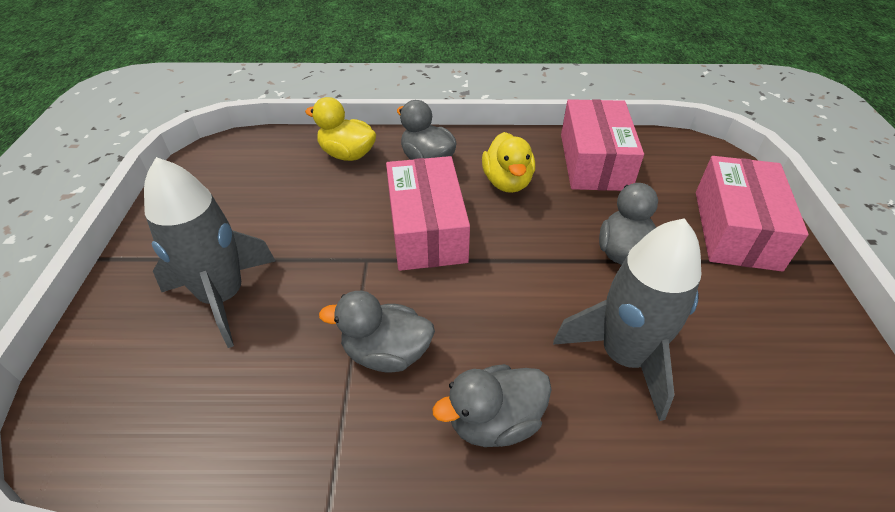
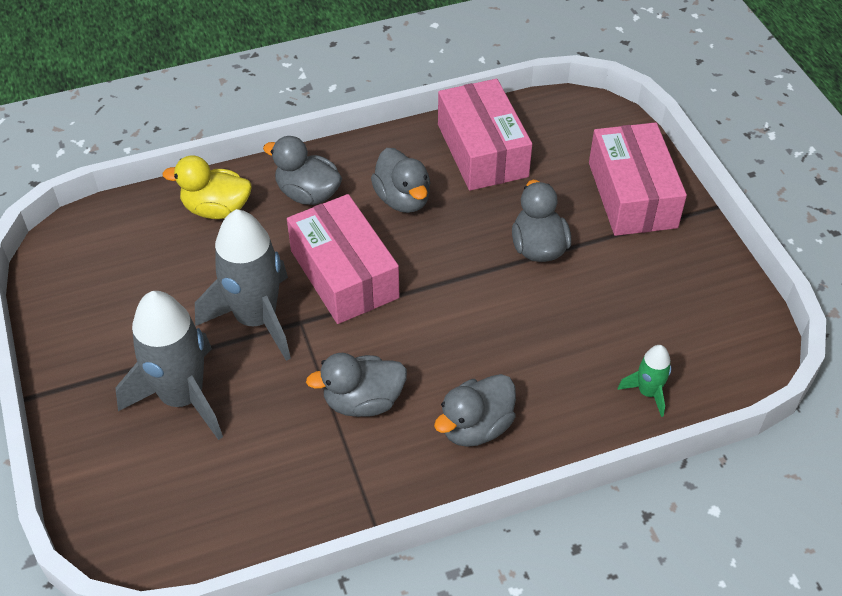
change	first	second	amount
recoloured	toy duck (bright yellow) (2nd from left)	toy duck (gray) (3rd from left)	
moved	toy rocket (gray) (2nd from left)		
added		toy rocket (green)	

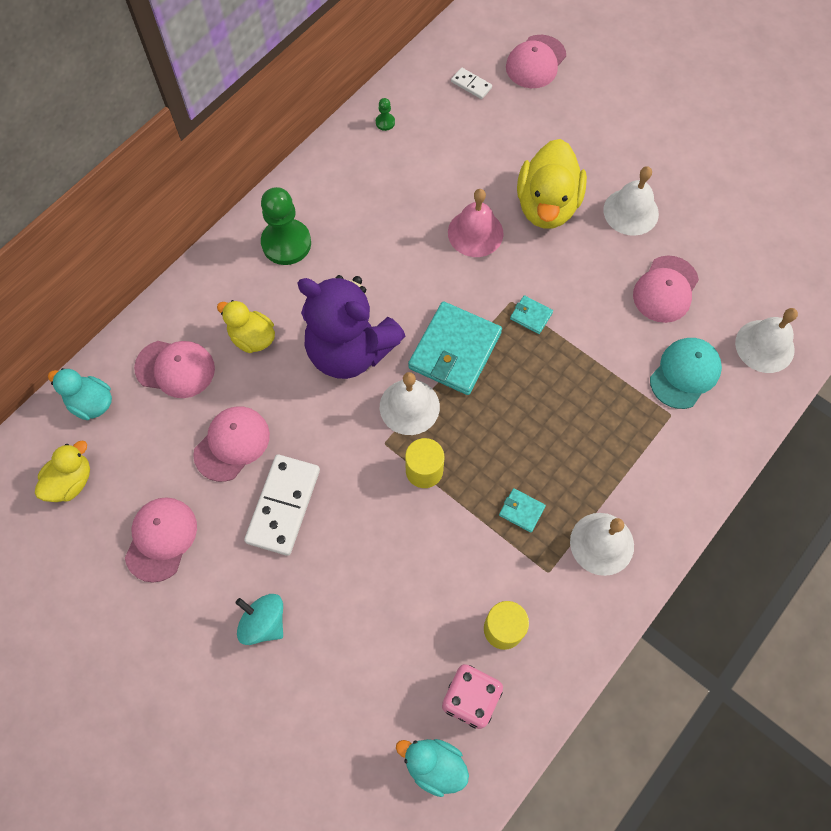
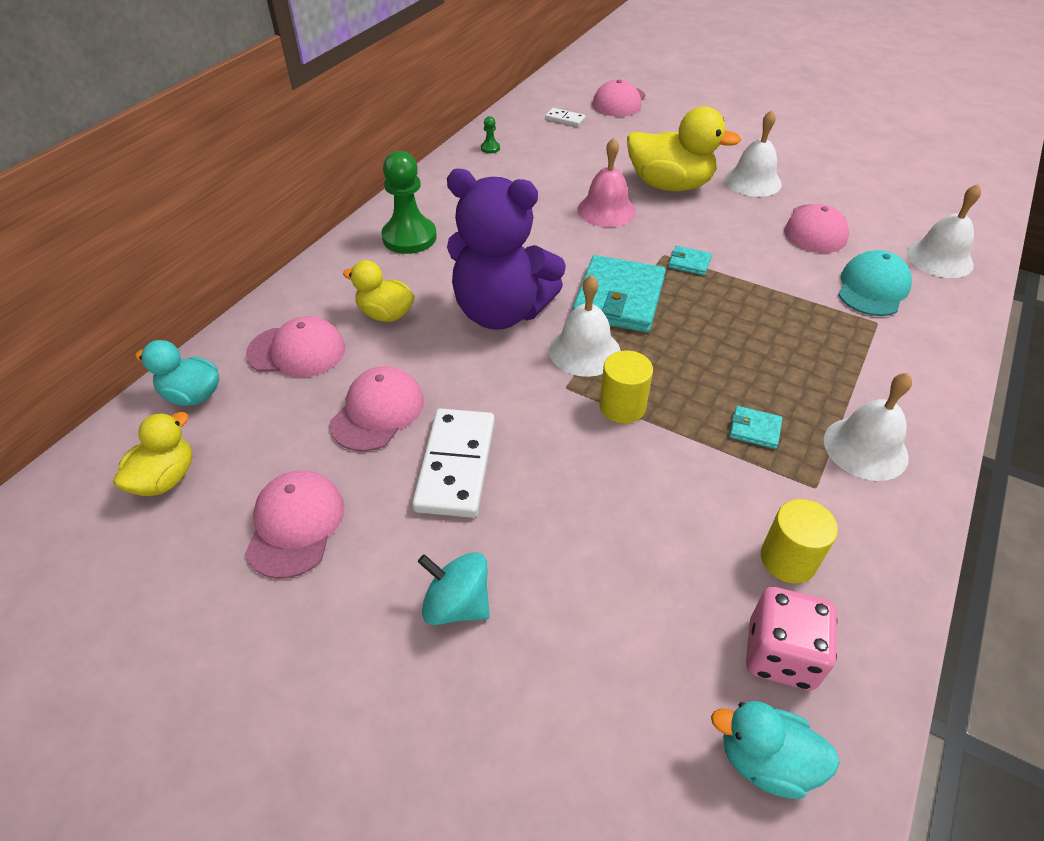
change	first	second	amount
turned	toy duck (bright yellow) (3rd from left)		75 degrees counterclockwise

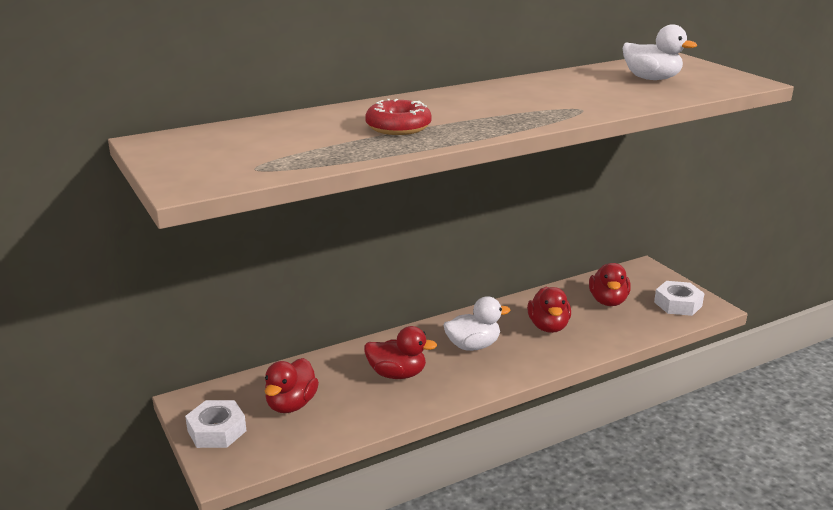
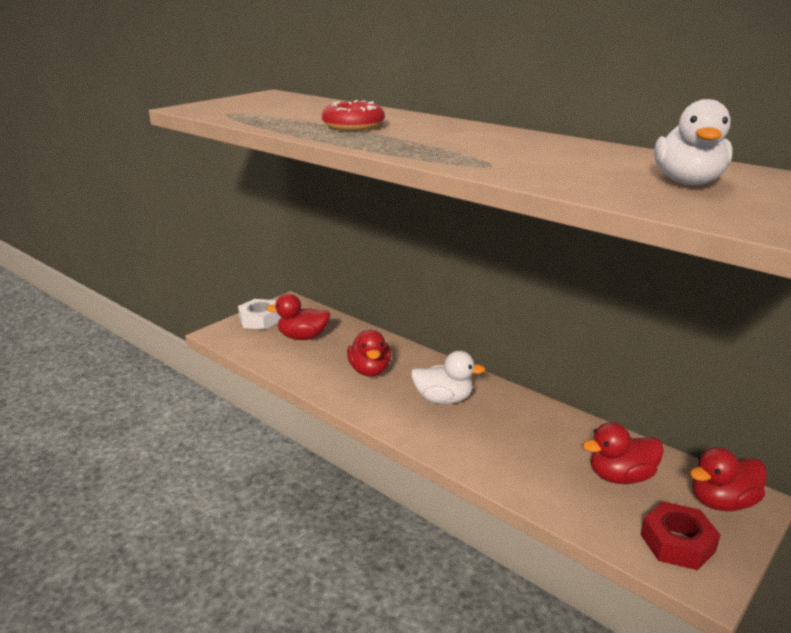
change	first	second	amount
recoloured	hex nut (snow-white) (2nd from left)	hex nut (red)	
moved	toy duck (red) (3rd from left in the first image)	toy duck (red) (4th from left)	
turned	toy duck (snow-white) (1st from left)		45 degrees counterclockwise

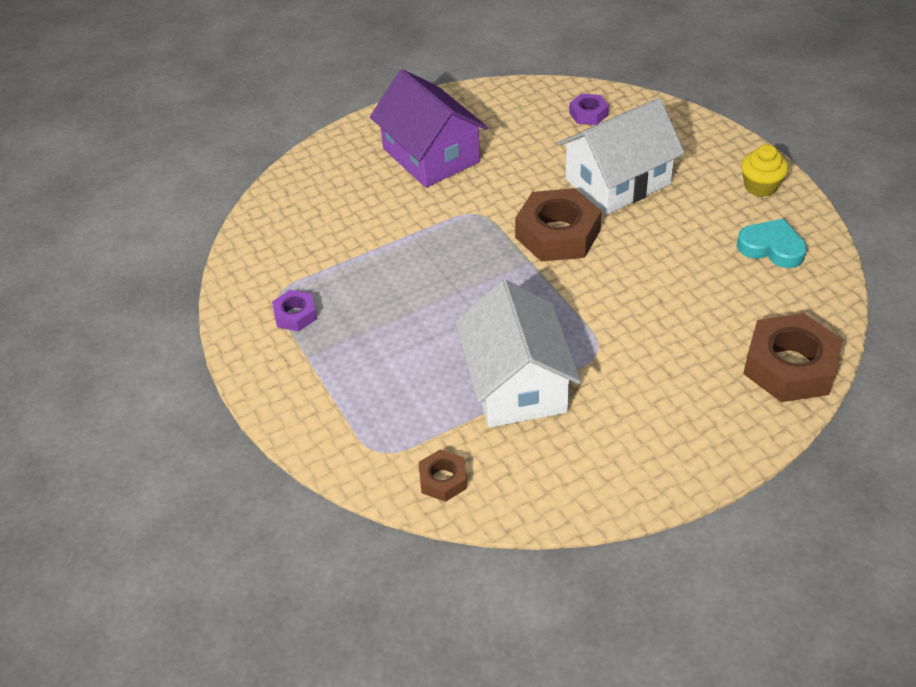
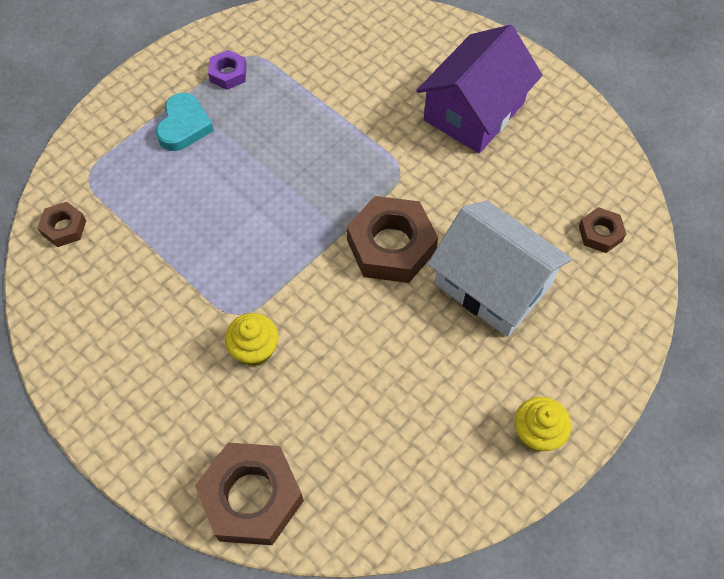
change	first	second	amount
recoloured	hex nut (purple) (2nd from left)	hex nut (dark brown) (4th from left)	
moved	love heart (turquoise)		
removed	cottage (snow-white) (1st from left)		
added		fairy cake (bright yellow) (1st from left)	

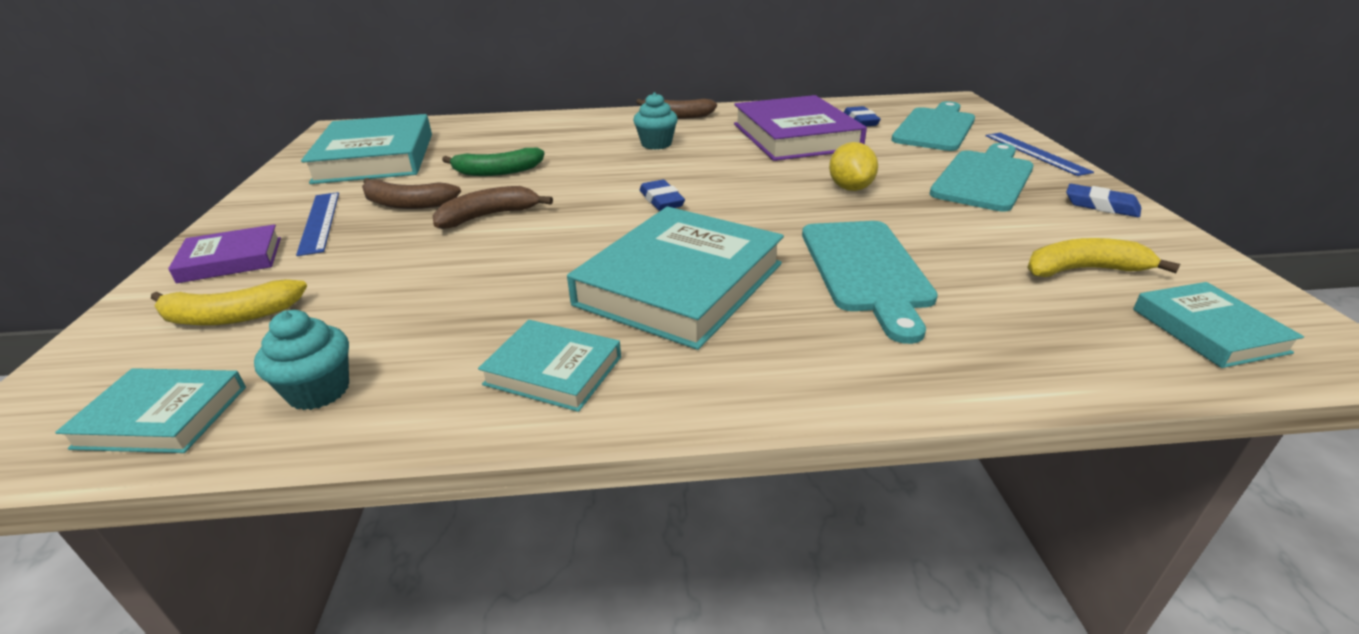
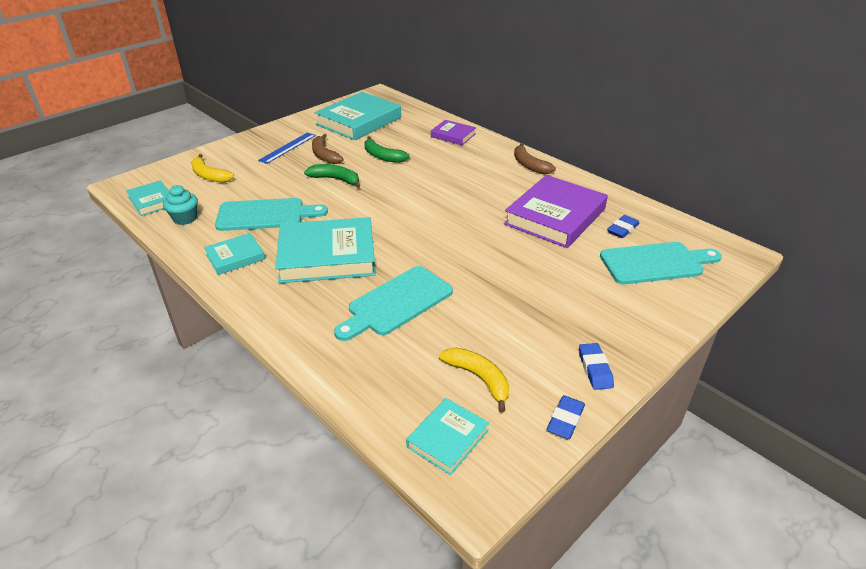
change	first	second	amount
removed	fairy cake (turquoise) (2nd from left)		
removed	ruler (blue) (2nd from left)		
removed	lemon (bright yellow)		
moved	cutting board (turquoise) (3rd from left in the first image)	cutting board (turquoise) (1st from left)	
moved	pencil eraser (blue) (1st from left)		
recoloured	banana (dark brown) (2nd from left)	banana (green) (1st from left)	
moved	book (purple) (1st from left)		
turned	book (turquoise) (3rd from left in the first image)	book (turquoise) (2nd from left)	75 degrees clockwise

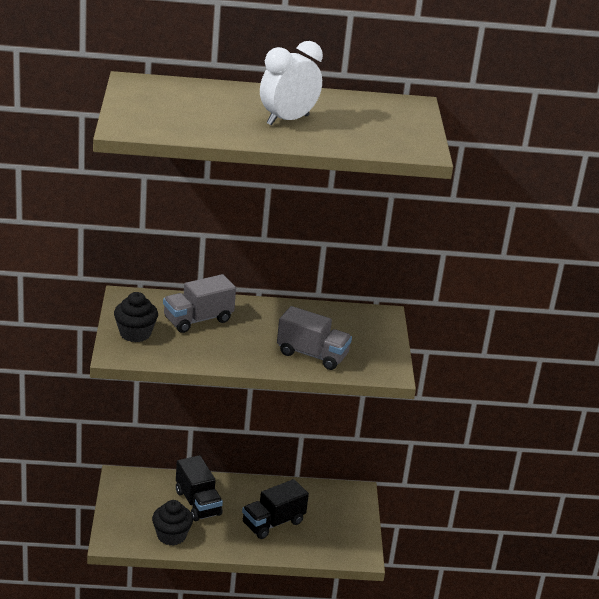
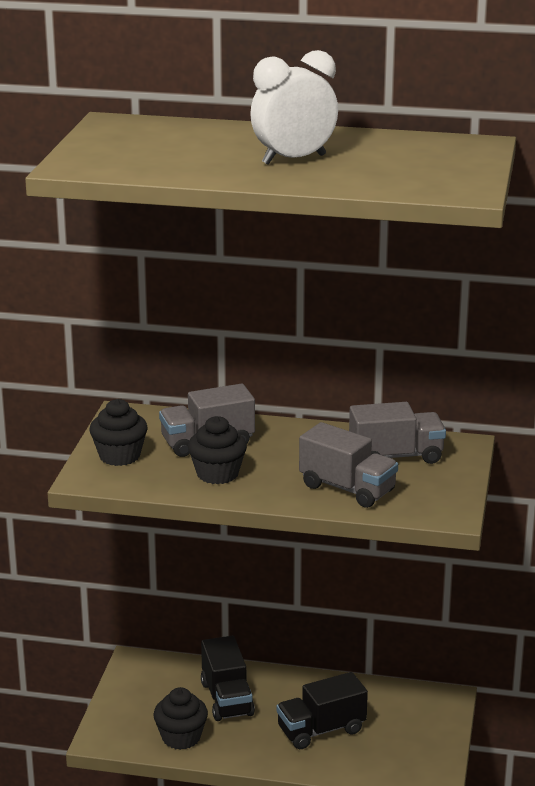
change	first	second	amount
added		lorry (gray) (3rd from left)	
added		fairy cake (ebony) (3rd from left)	

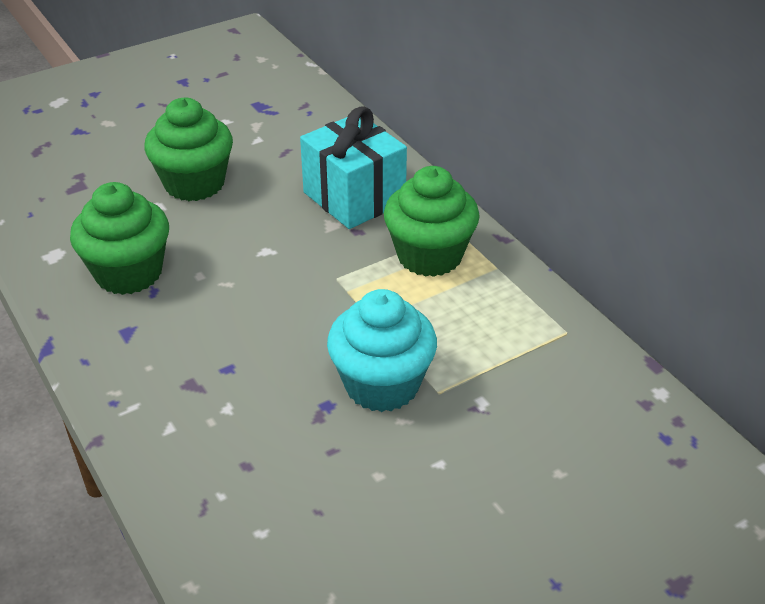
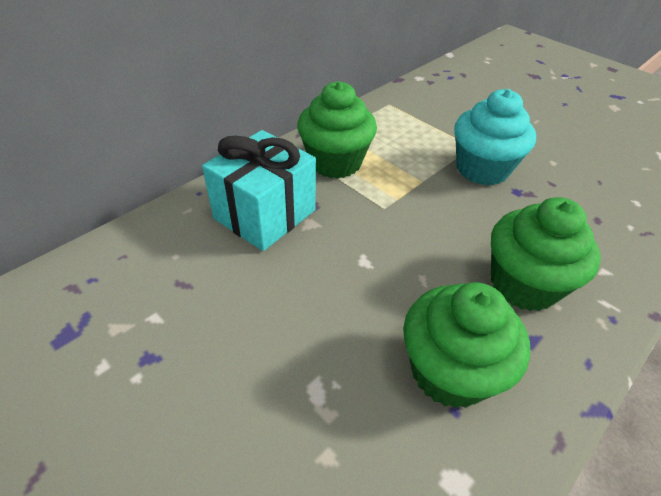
change	first	second	amount
moved	fairy cake (green) (2nd from left in the first image)	fairy cake (green) (3rd from left)	

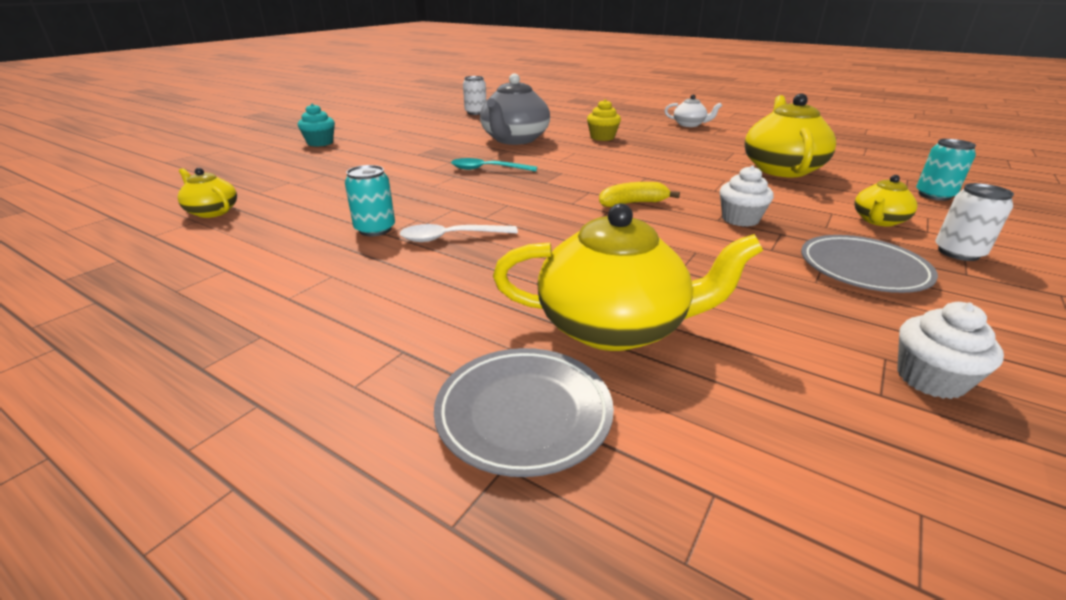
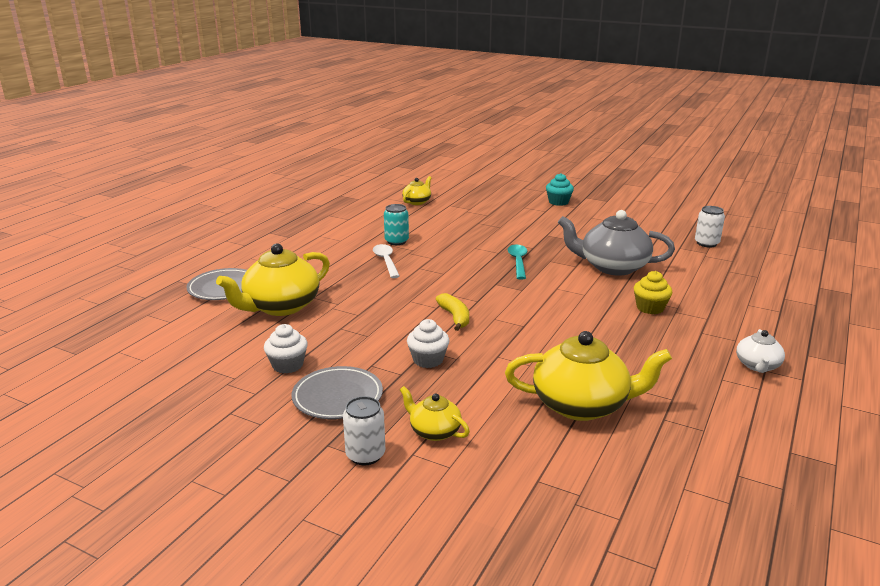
change	first	second	amount
removed	can (turquoise) (2nd from left)		
turned	teapot (bright yellow) (2nd from left in the first image)	teapot (bright yellow) (1st from left)	45 degrees clockwise
moved	fairy cake (snow-white) (2nd from left in the first image)	fairy cake (snow-white) (1st from left)	

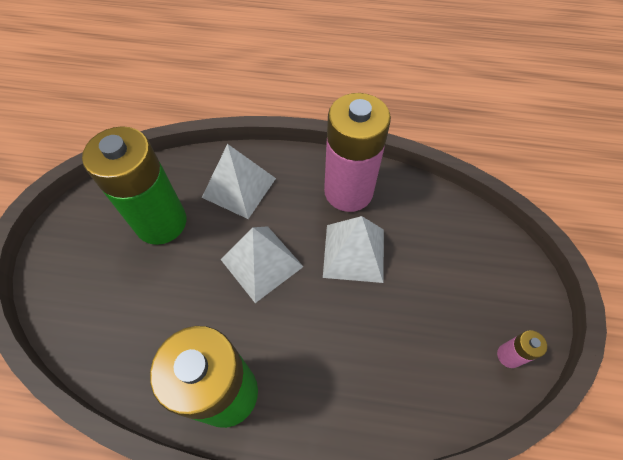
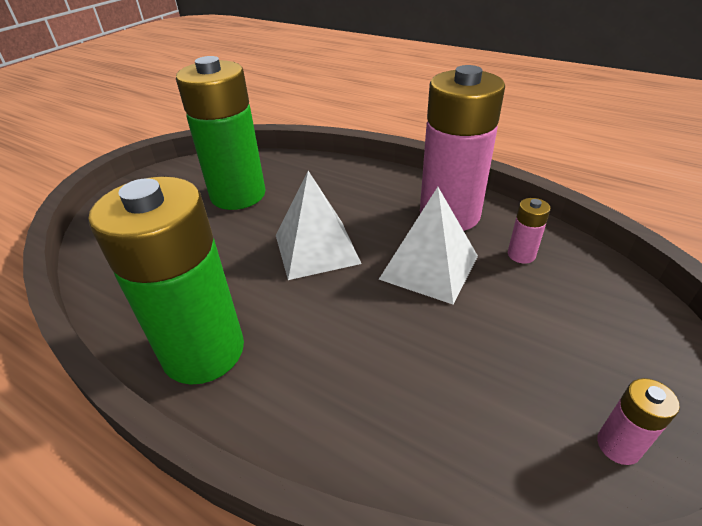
change	first	second	amount
removed	pyramid shape (snow-white) (1st from left)		
added		AA battery (pink) (2nd from left)	

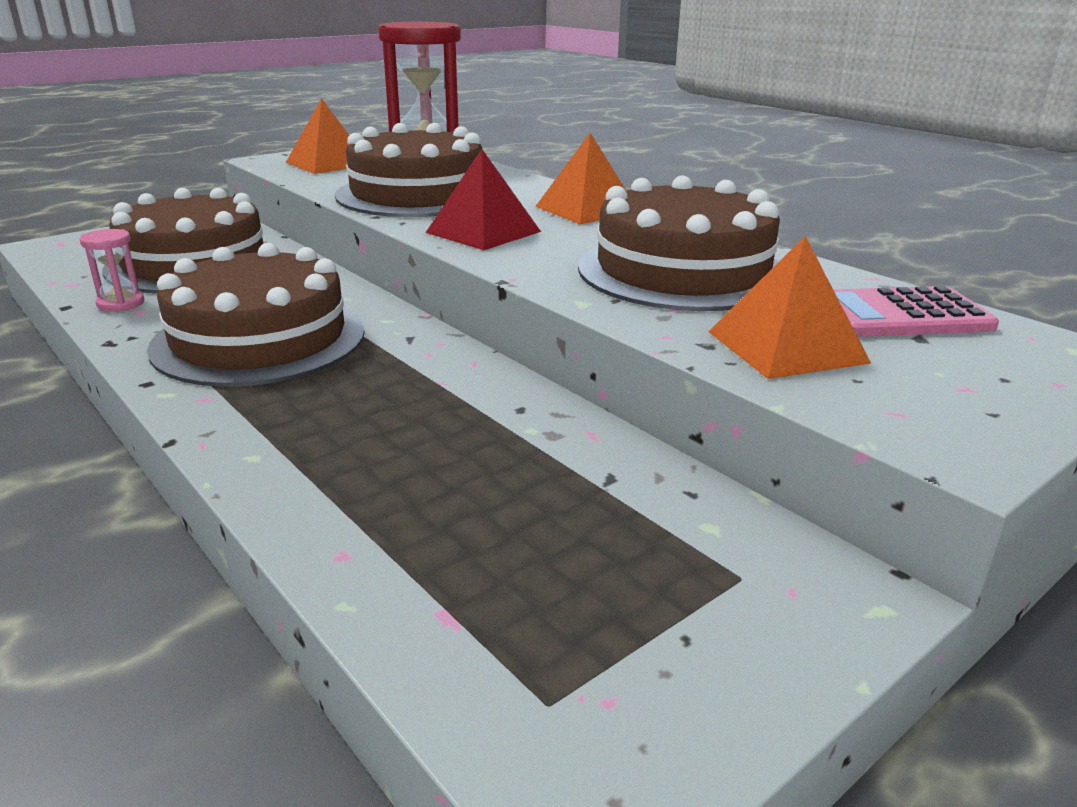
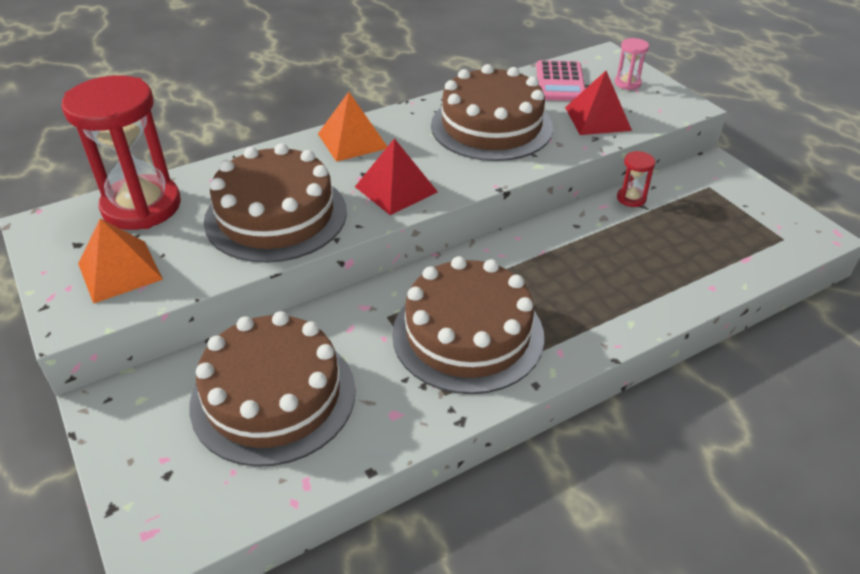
change	first	second	amount
moved	hourglass (pink)		
recoloured	pyramid shape (orange) (3rd from left)	pyramid shape (red) (2nd from left)	
added		hourglass (red) (2nd from left)	

